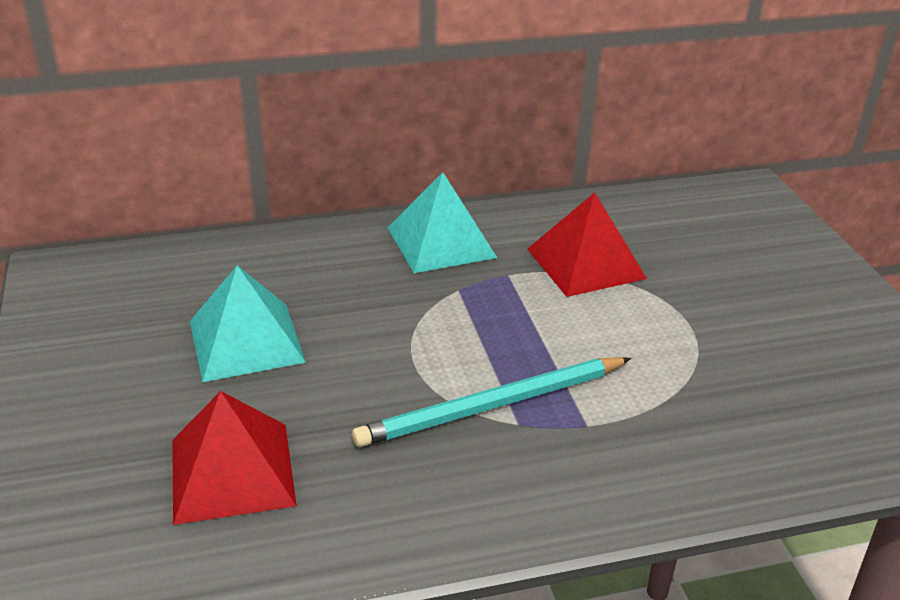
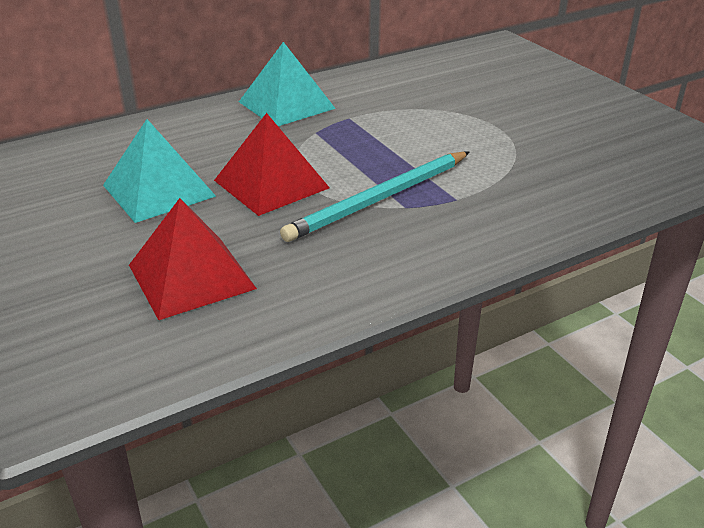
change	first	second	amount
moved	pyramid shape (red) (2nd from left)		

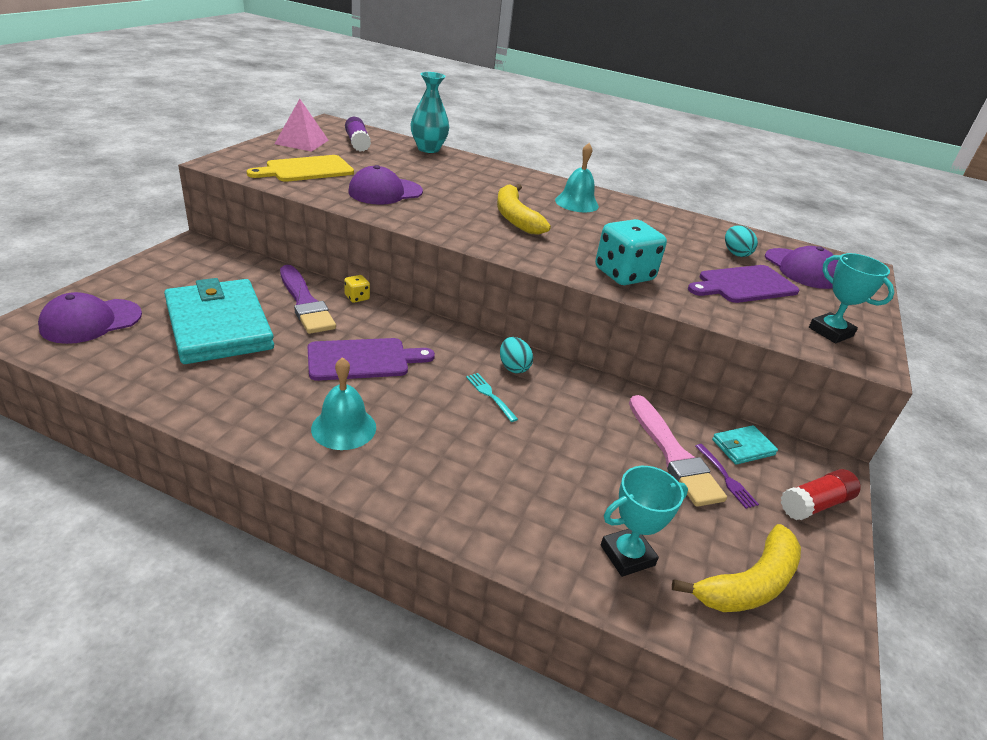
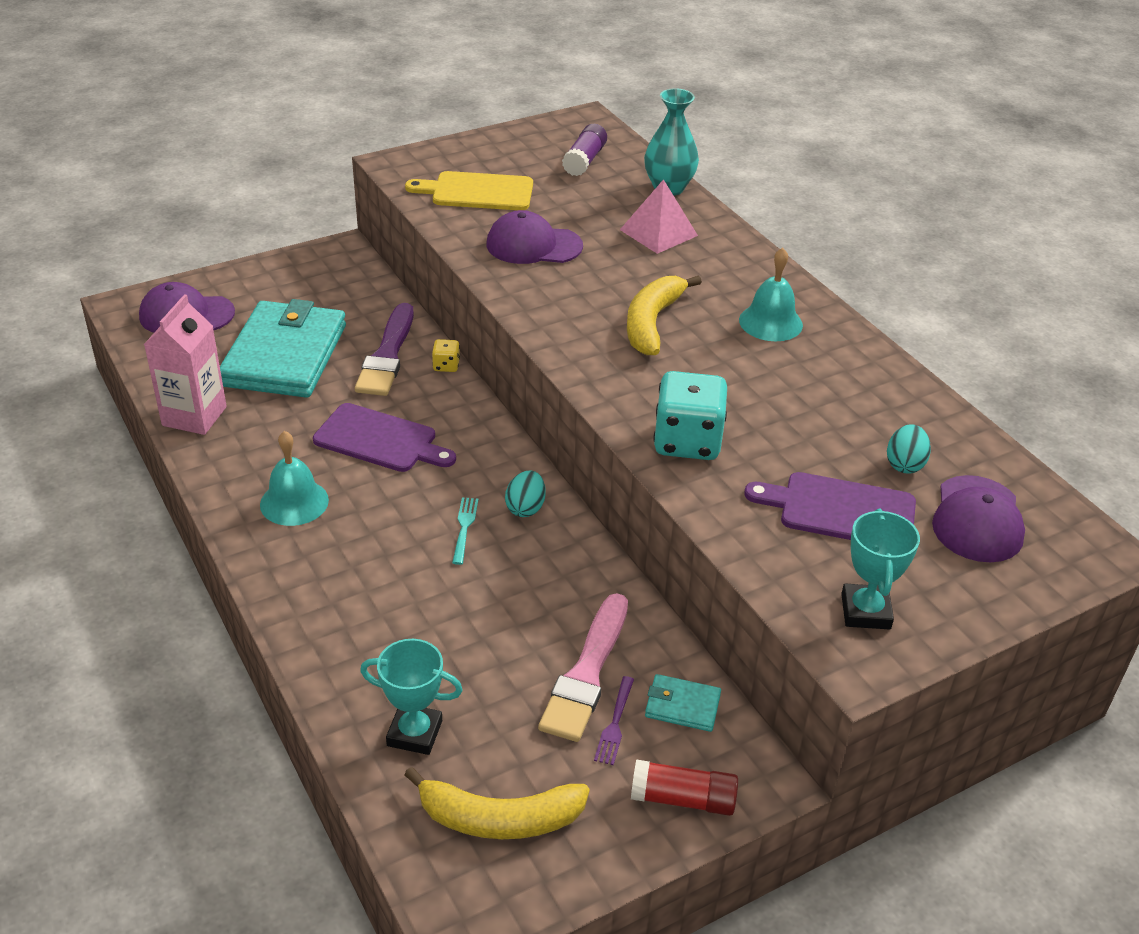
change	first	second	amount
moved	pyramid shape (pink)		
added		milk carton (pink)	

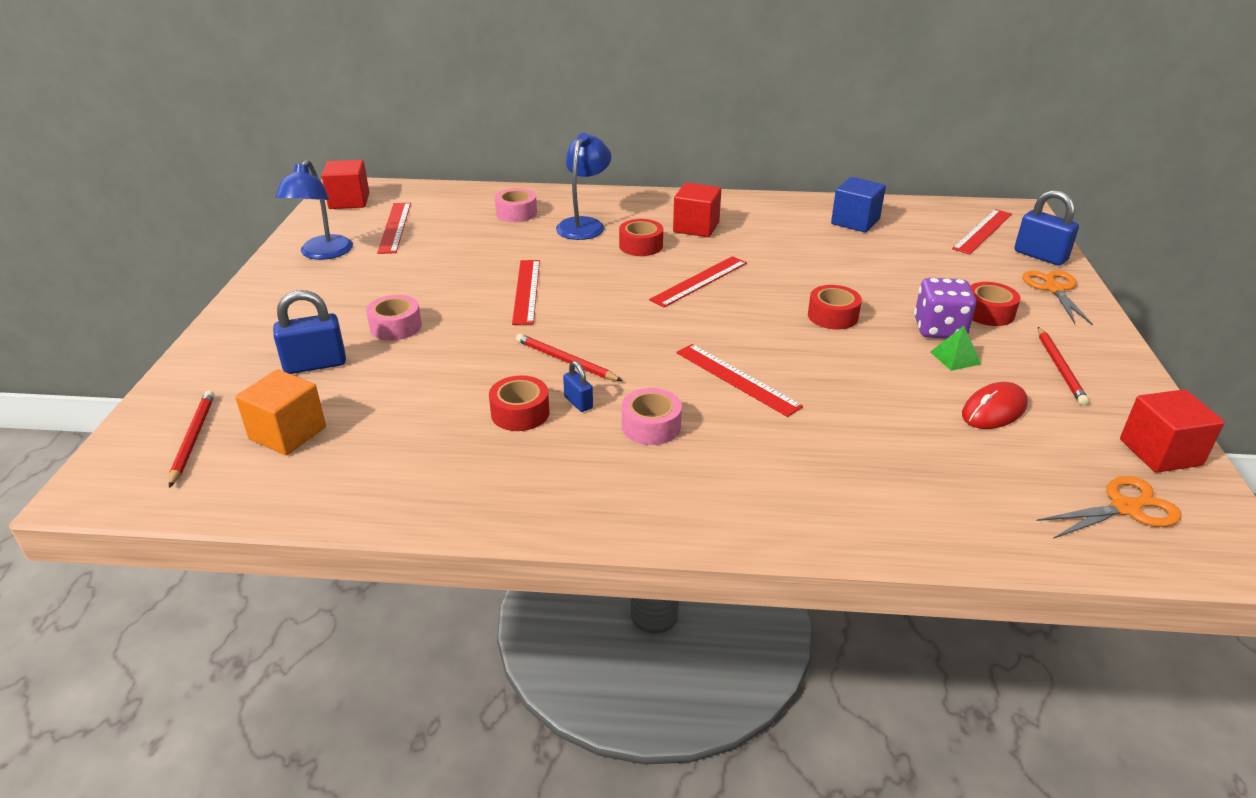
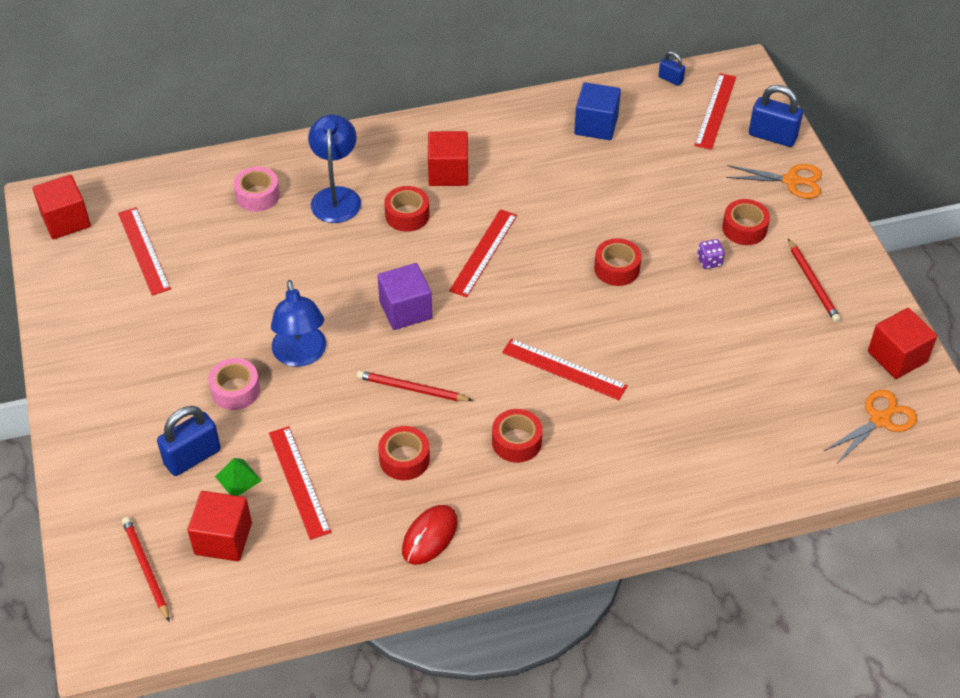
change	first	second	amount
moved	desk lamp (blue) (1st from left)		
moved	ruler (red) (2nd from left)		
turned	shears (orange) (1st from left)		120 degrees clockwise
resized	dice (purple)		x0.52
moved	pyramid shape (green)		
moved	lock (blue) (2nd from left)		
recoloured	cube (orange)	cube (red) (2nd from left)	
moved	PC mouse (red)		
recoloured	tape (pink) (3rd from left)	tape (red) (3rd from left)	
added		cube (purple)	

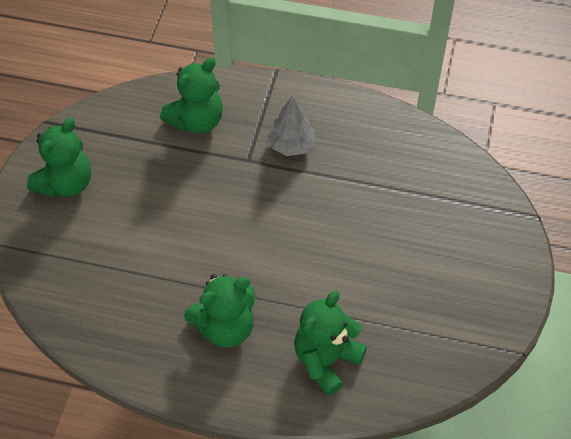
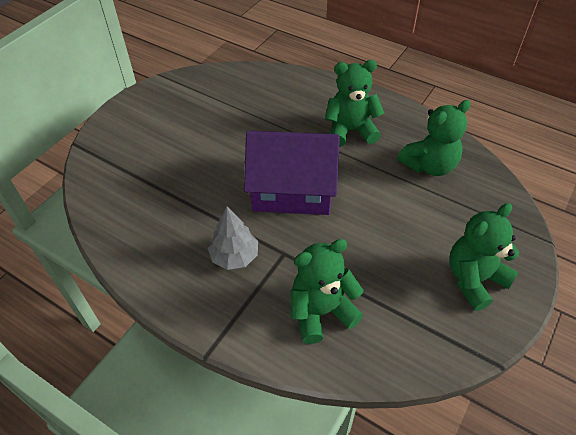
change	first	second	amount
moved	teddy (green) (4th from left in the first image)	teddy (green) (3rd from left)	
added		cottage (purple)	

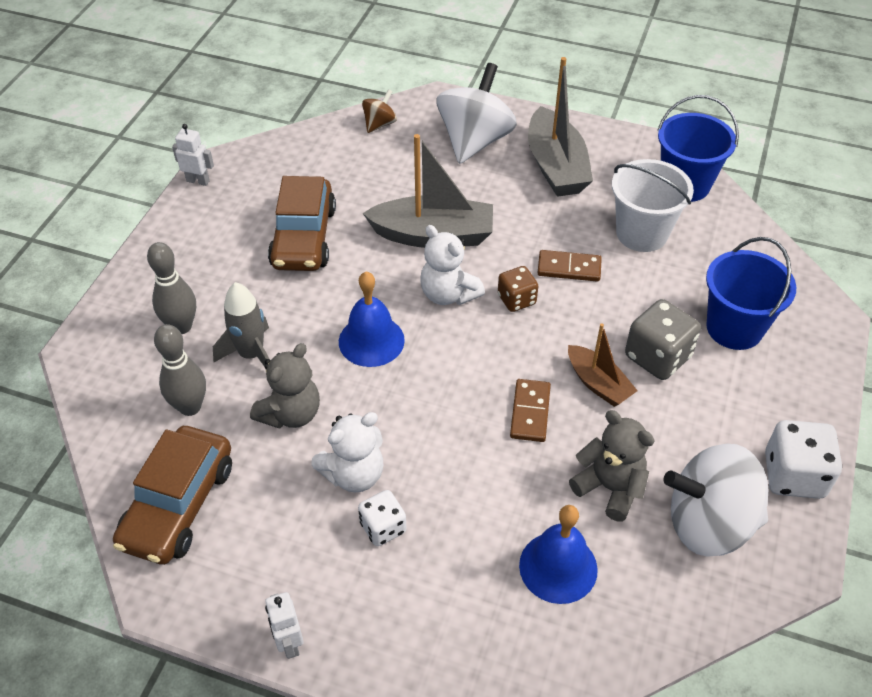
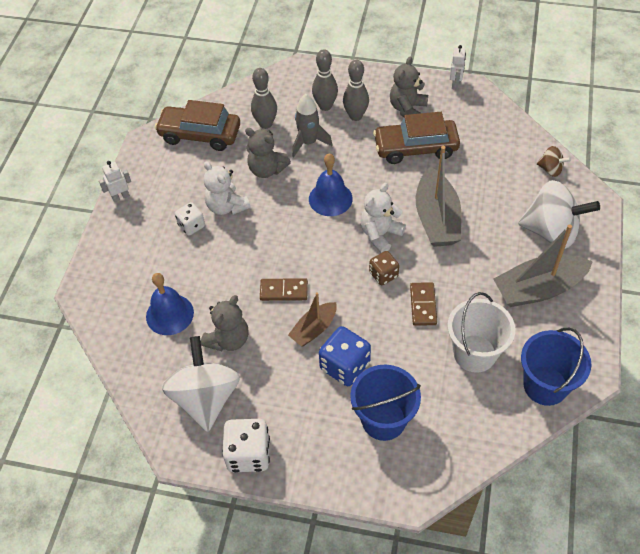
change	first	second	amount
recoloured	dice (gray)	dice (blue)	
added		teddy (gray) (3rd from left)	
added		bowling pin (gray) (3rd from left)	

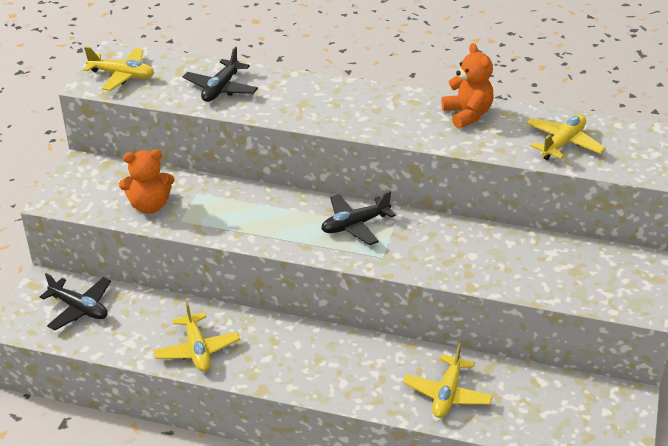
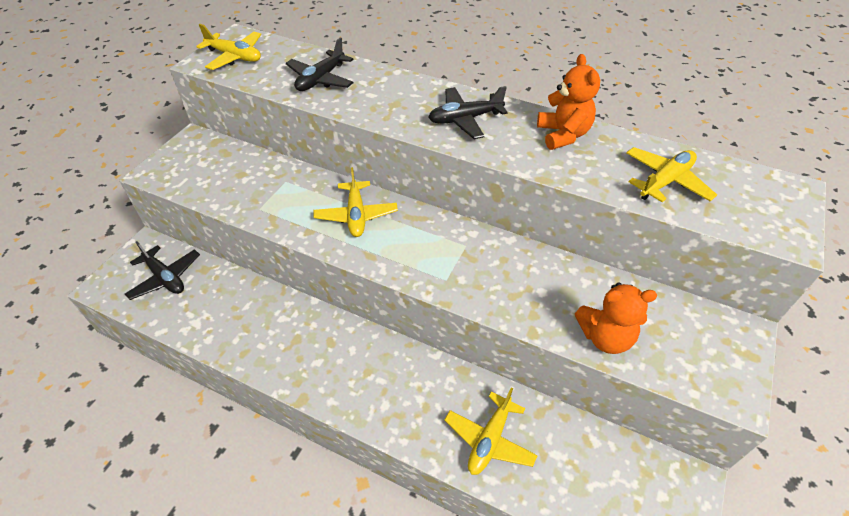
change	first	second	amount
moved	teddy (orange) (1st from left in the first image)	teddy (orange) (2nd from left)	
moved	toy plane (ebony) (3rd from left)		
moved	toy plane (bright yellow) (2nd from left)		

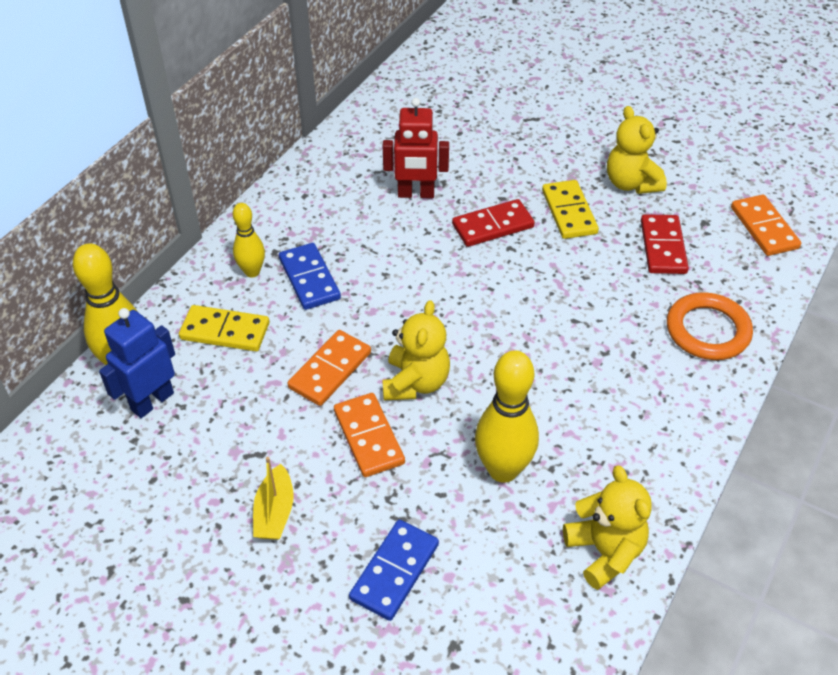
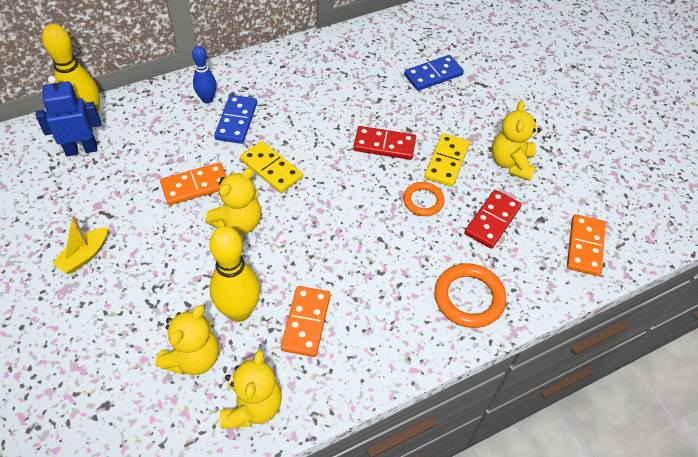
change	first	second	amount
removed	toy robot (red)		
recoloured	bowling pin (bright yellow) (2nd from left)	bowling pin (blue)	
moved	domino piece (bright yellow) (1st from left)		
moved	domino piece (orange) (2nd from left)		
moved	domino piece (blue) (2nd from left)		
added		ring (orange) (1st from left)	
added		teddy (bright yellow) (1st from left)	

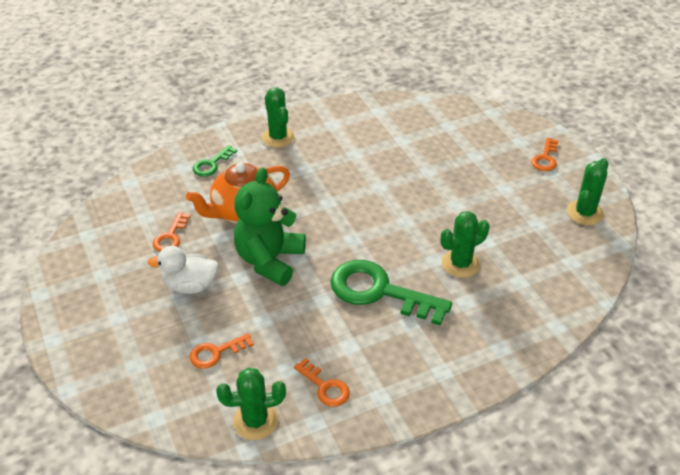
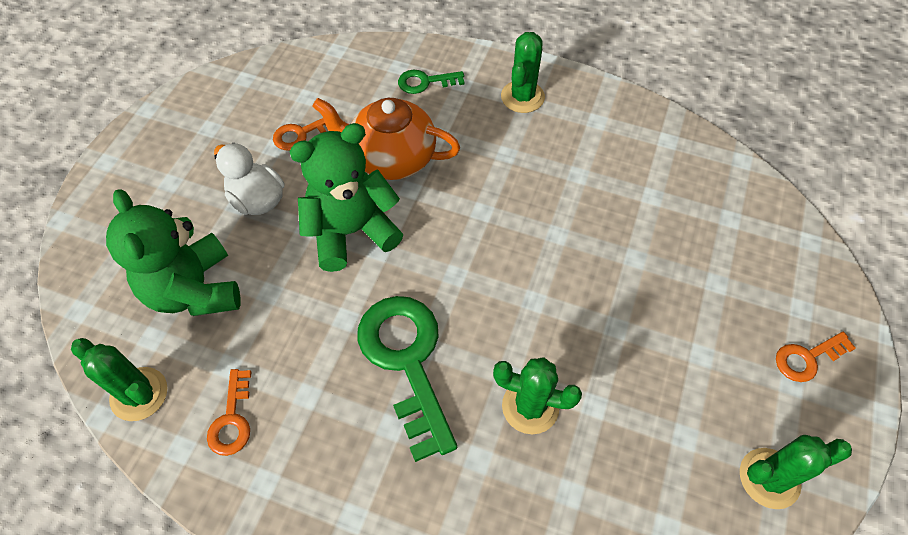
change	first	second	amount
replaced	latchkey (orange) (2nd from left)	teddy (green) (1st from left)	

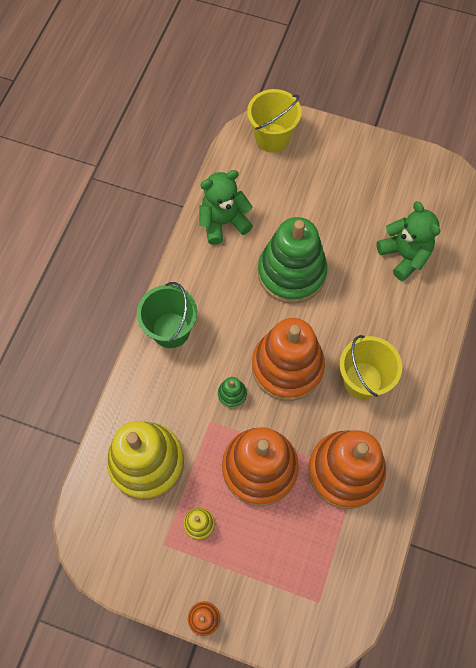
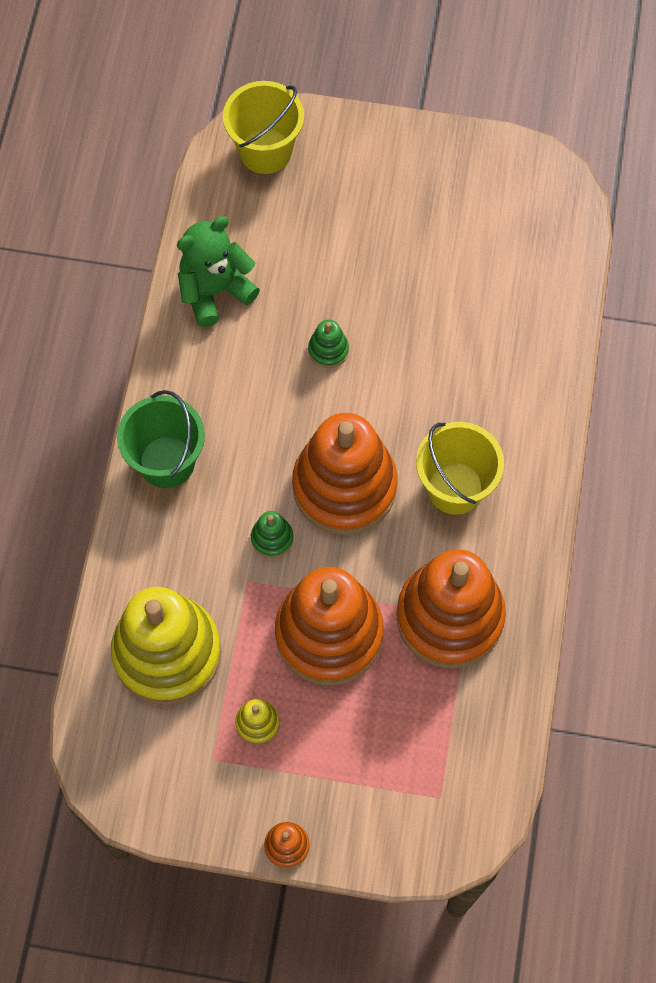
change	first	second	amount
removed	teddy (green) (2nd from left)		
resized	ring stacker (green) (2nd from left)		x0.40

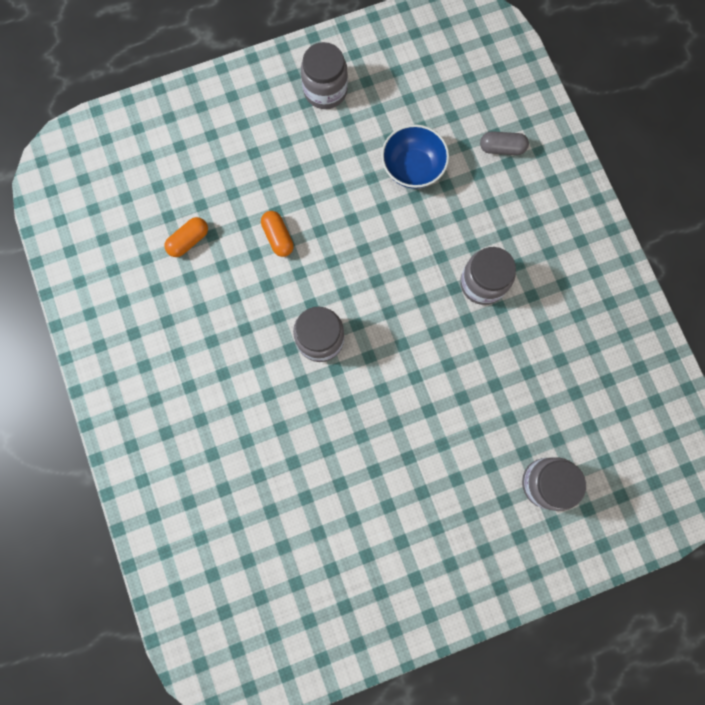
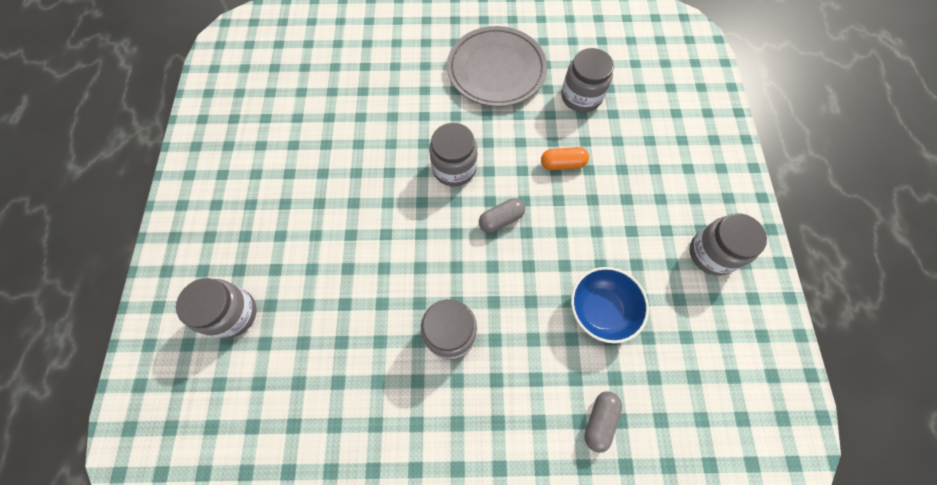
change	first	second	amount
replaced	pill (orange) (1st from left)	preserve jar (gray) (4th from left)	
added		flat dish (gray)	
added		pill (gray) (1st from left)	

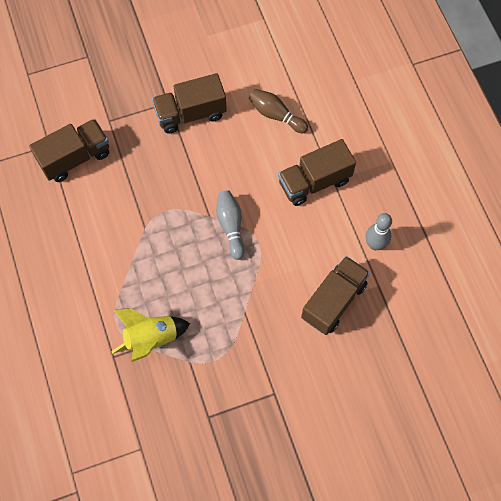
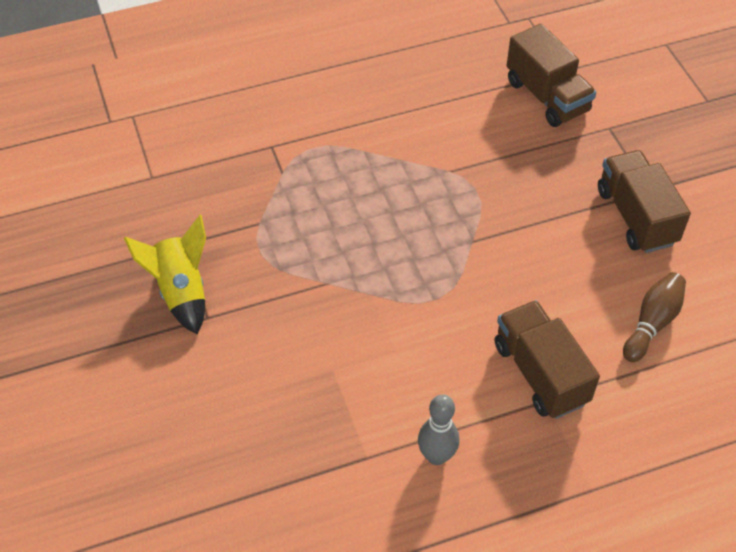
change	first	second	amount
removed	bowling pin (gray) (1st from left)		
removed	lorry (dark brown) (4th from left)		
moved	toy rocket (bright yellow)		

